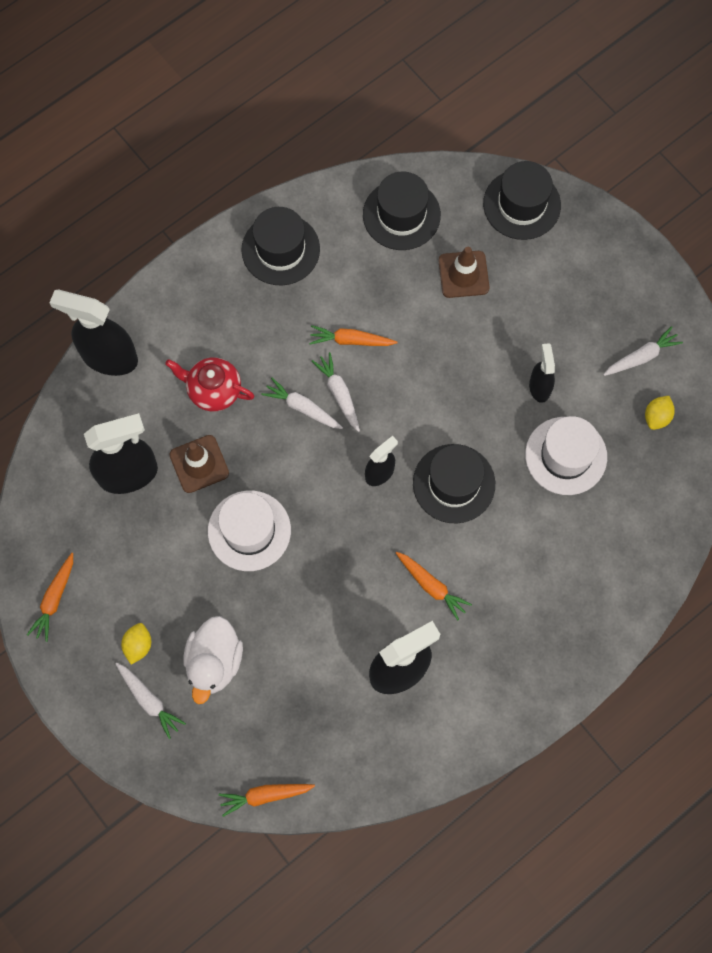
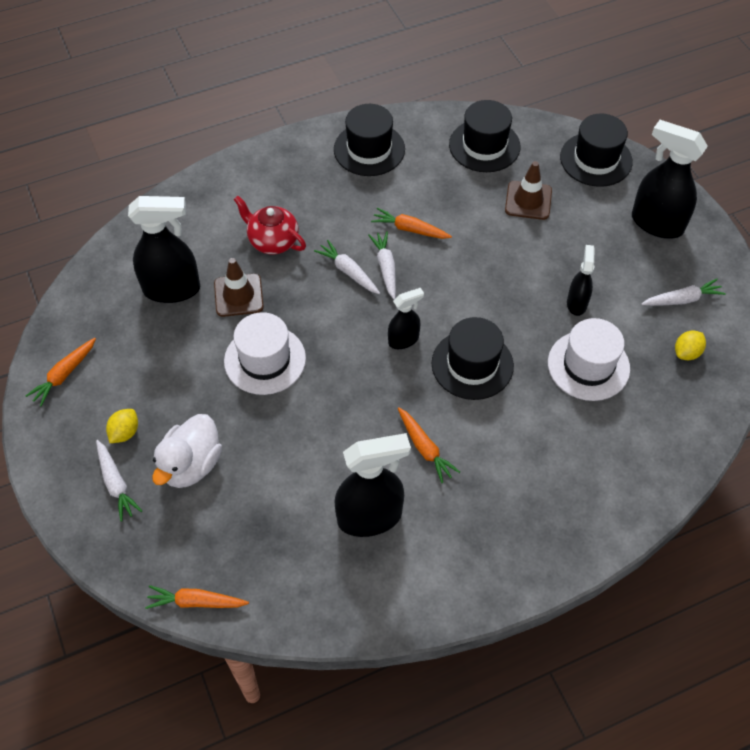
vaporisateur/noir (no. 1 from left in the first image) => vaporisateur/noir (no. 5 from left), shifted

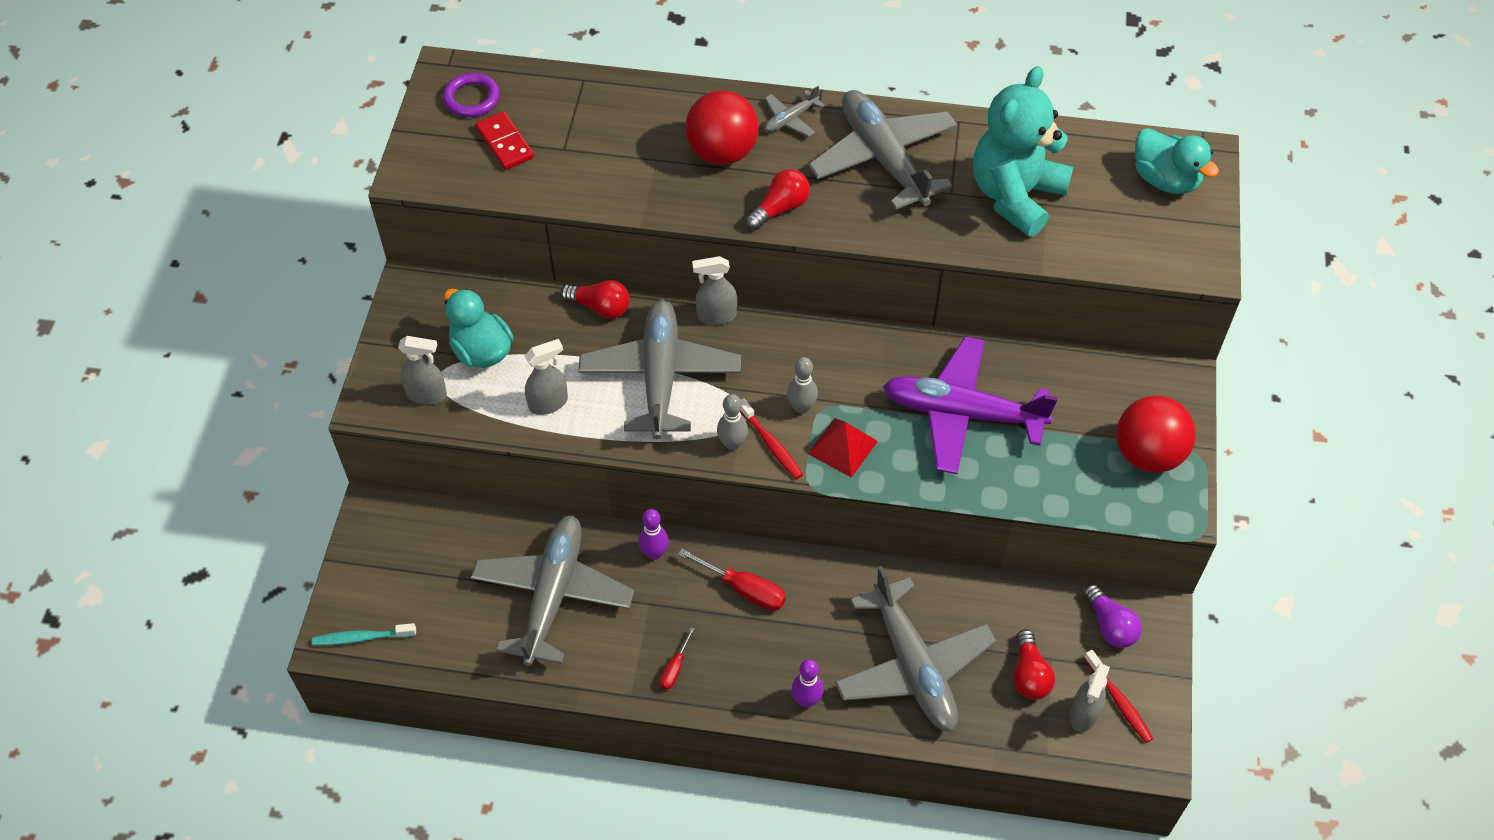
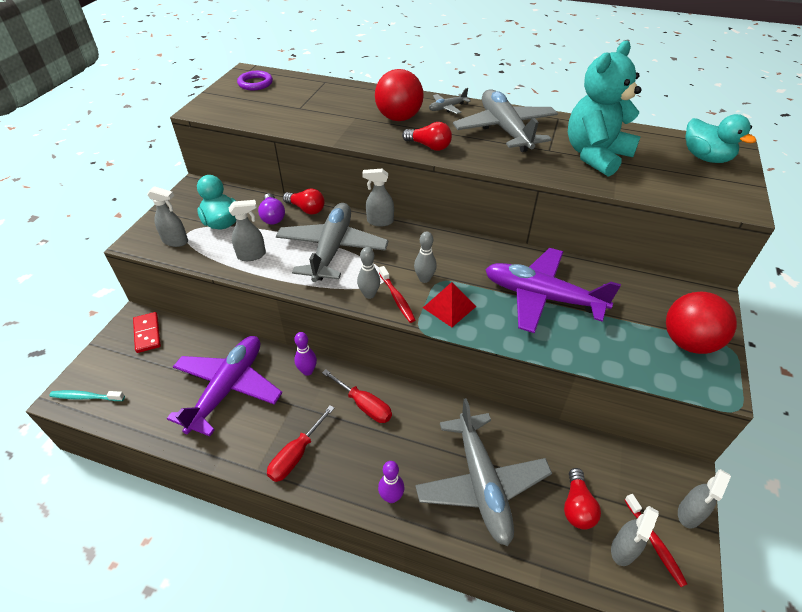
avion/gris (no. 1 from left) => avion/violet (no. 1 from left)
domino/rouge, shifted
tournevis/rouge (no. 1 from left), x1.73
ampoule/rouge (no. 2 from left), 60 degrees clockwise
ampoule/violet, shifted
nothing => vaporisateur/gris (no. 5 from left)

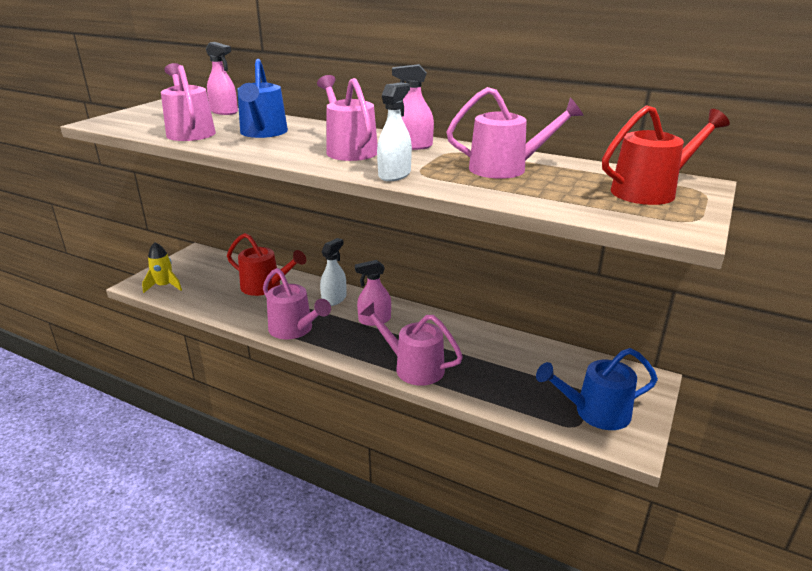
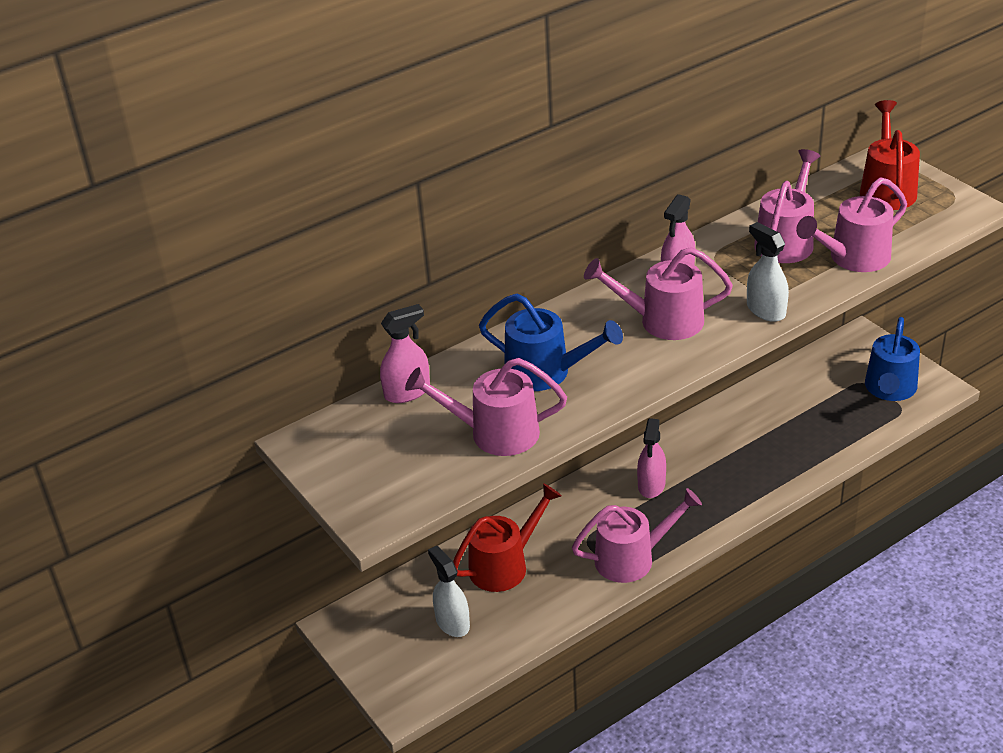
fusée/jaune => nothing
vaporisateur/blanc (no. 1 from left), shifted
arrosoir/rose (no. 4 from left in the first image) => arrosoir/rose (no. 5 from left), shifted

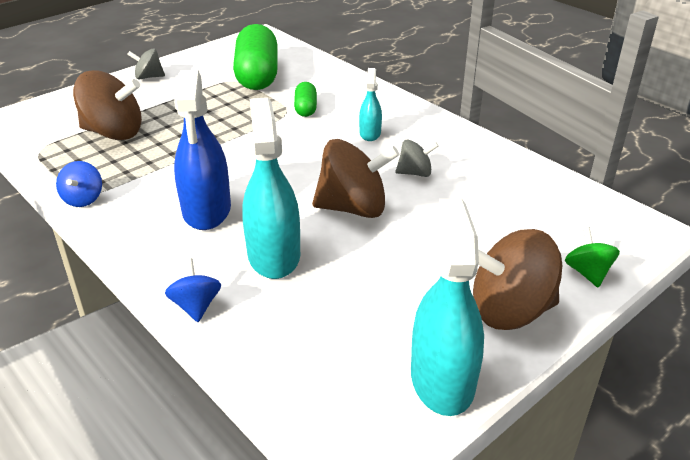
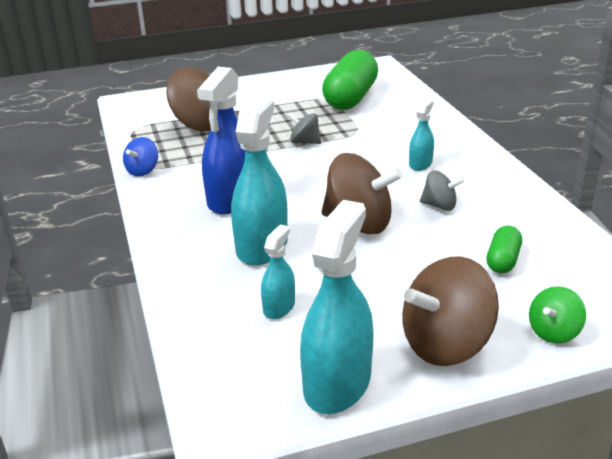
toupie/gris (no. 1 from left), shifted
toupie/bleu (no. 2 from left) => nothing
gélule/vert (no. 2 from left), shifted
toupie/marron (no. 3 from left), 45 degrees counterclockwise
toupie/vert, 150 degrees counterclockwise
nothing => vaporisateur/turquoise (no. 2 from left)

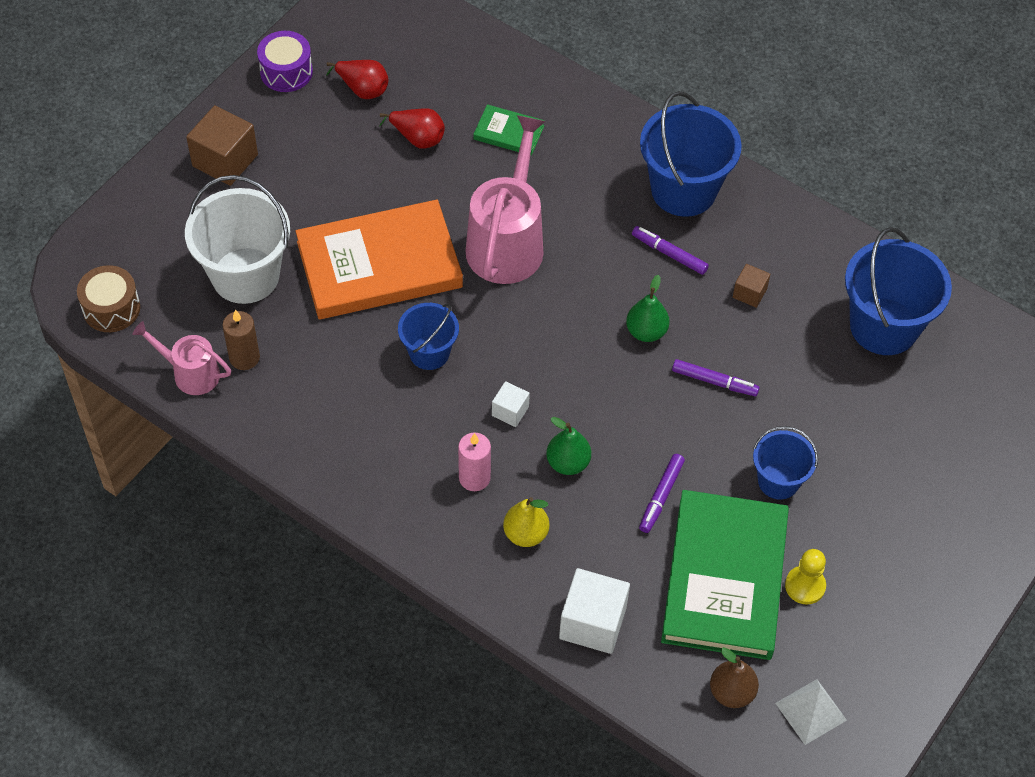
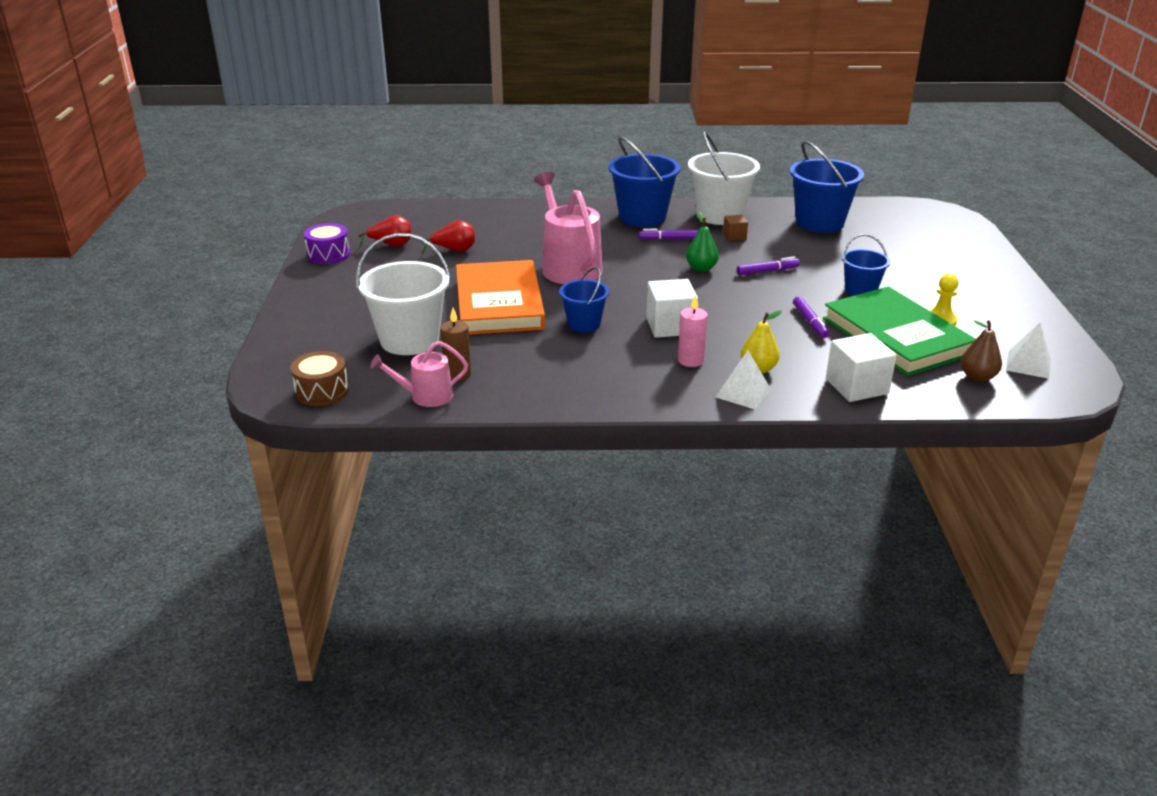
cube/marron (no. 1 from left) => nothing
livre/orange, 45 degrees counterclockwise
livre/vert (no. 1 from left) => nothing
cube/blanc (no. 1 from left), x1.86
poire/vert (no. 1 from left) => nothing
nothing => seau/blanc (no. 2 from left)
nothing => pyramide/blanc (no. 1 from left)

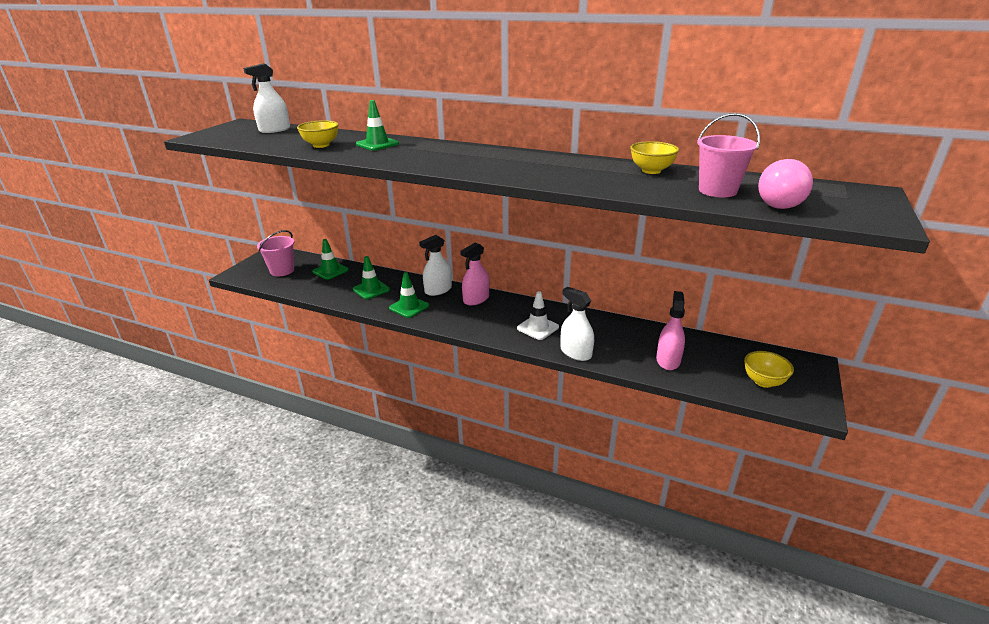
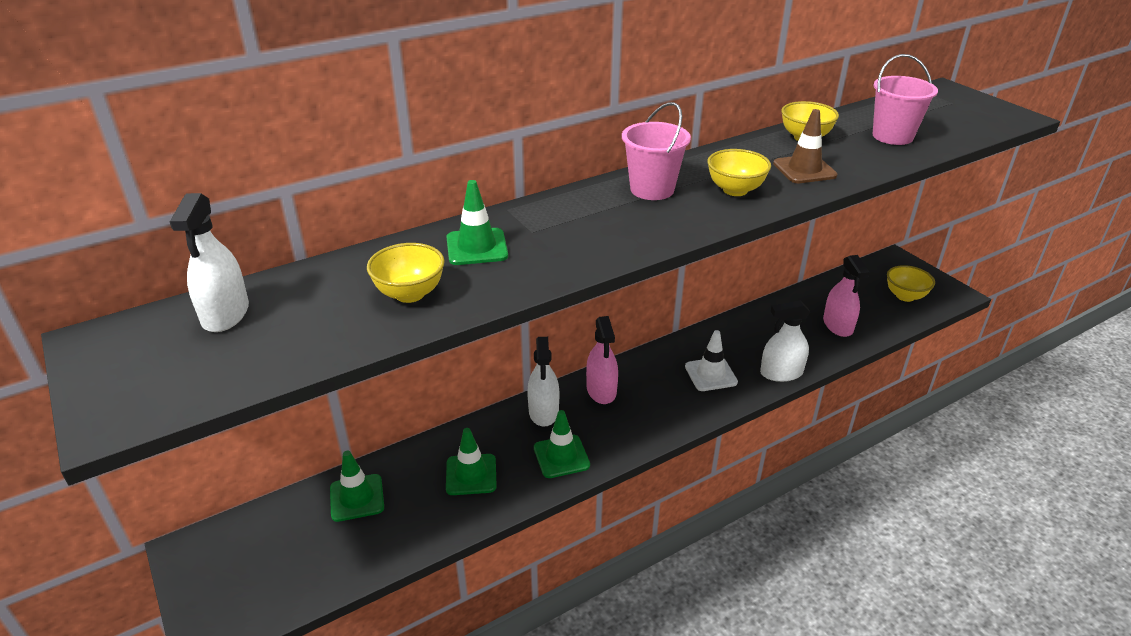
seau/rose (no. 1 from left), shifted
vaporisateur/rose (no. 2 from left), 150 degrees counterclockwise
ampoule/rose => nothing
nothing => bol/jaune (no. 2 from left)
nothing => cône de chantier/marron

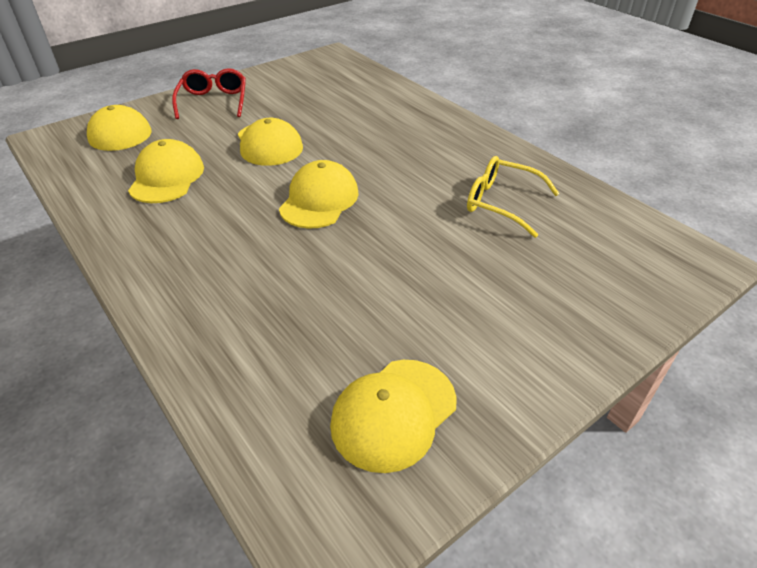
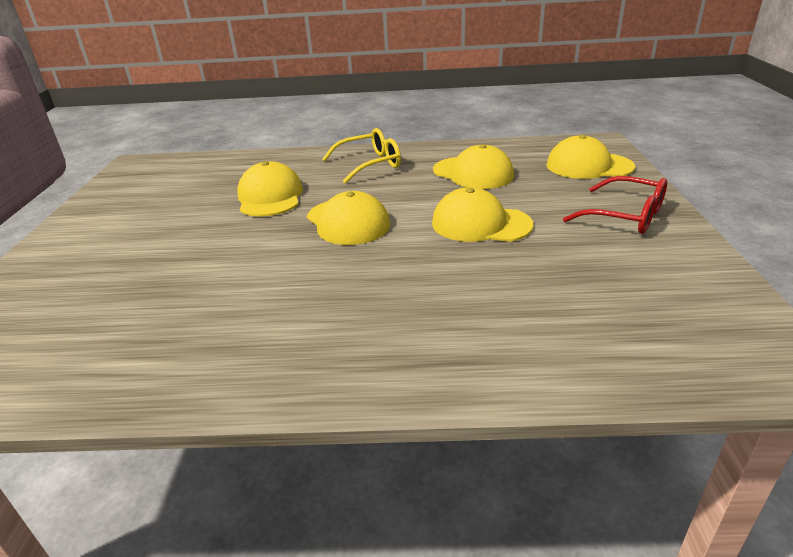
casquette/jaune (no. 5 from left in the first image) => casquette/jaune (no. 1 from left), shifted
lunettes/jaune, shifted

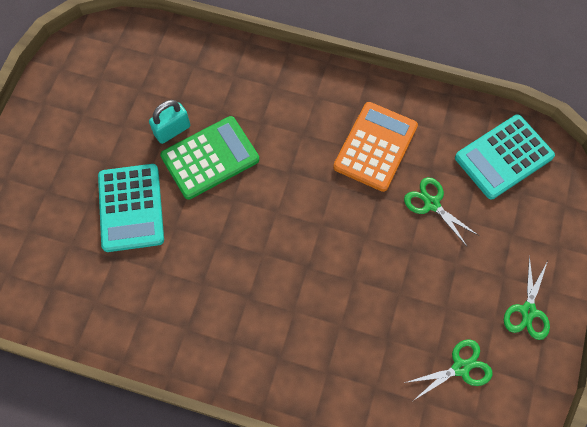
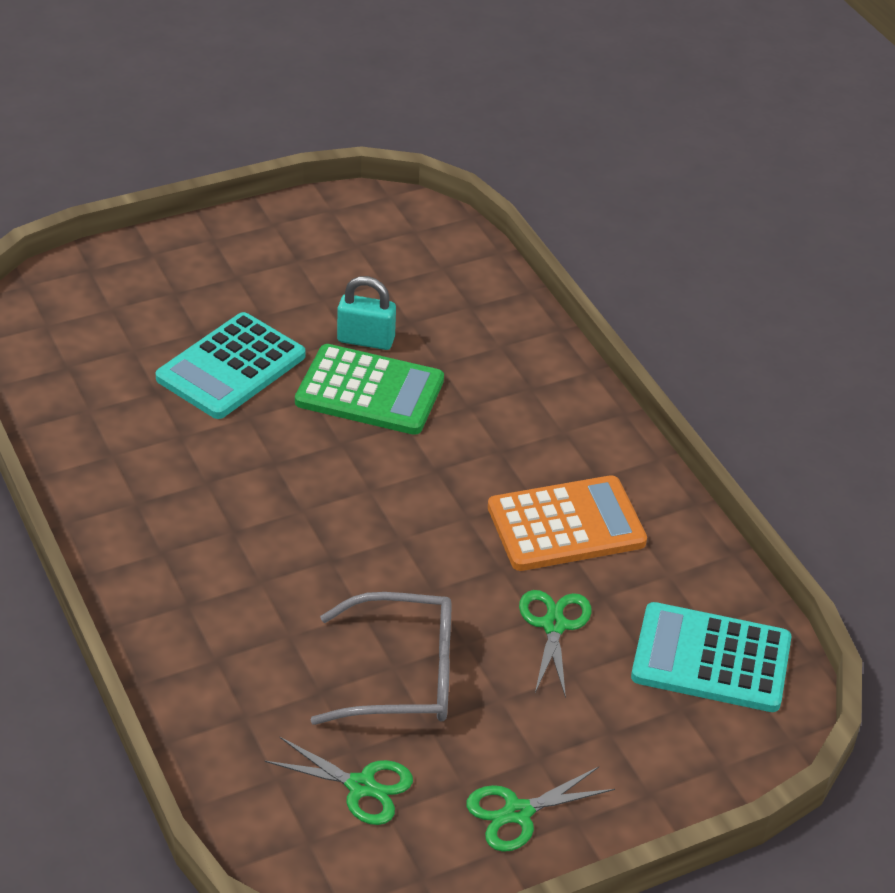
nothing => lunettes/gris

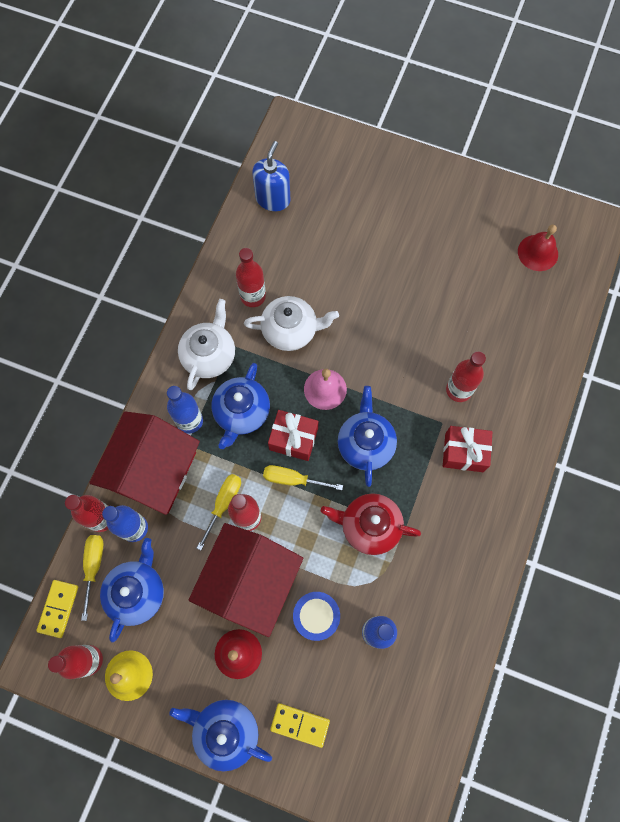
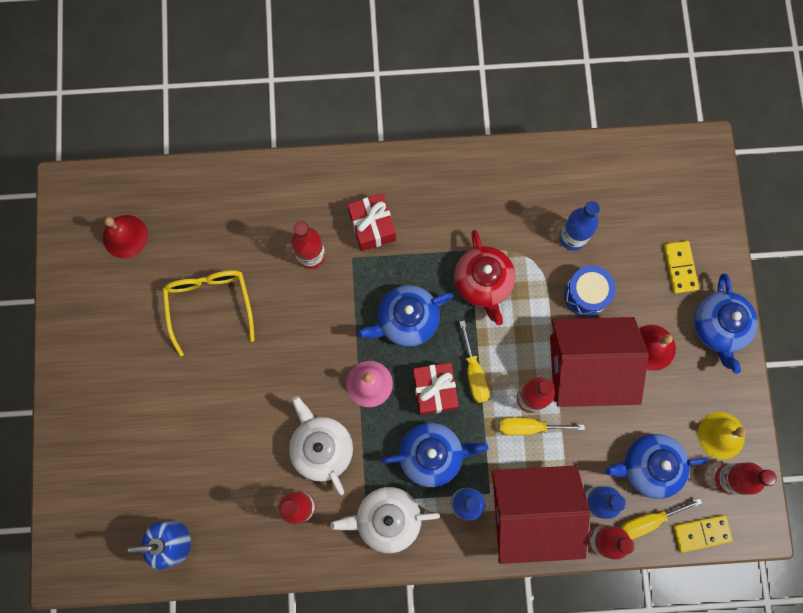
nothing => lunettes/jaune

